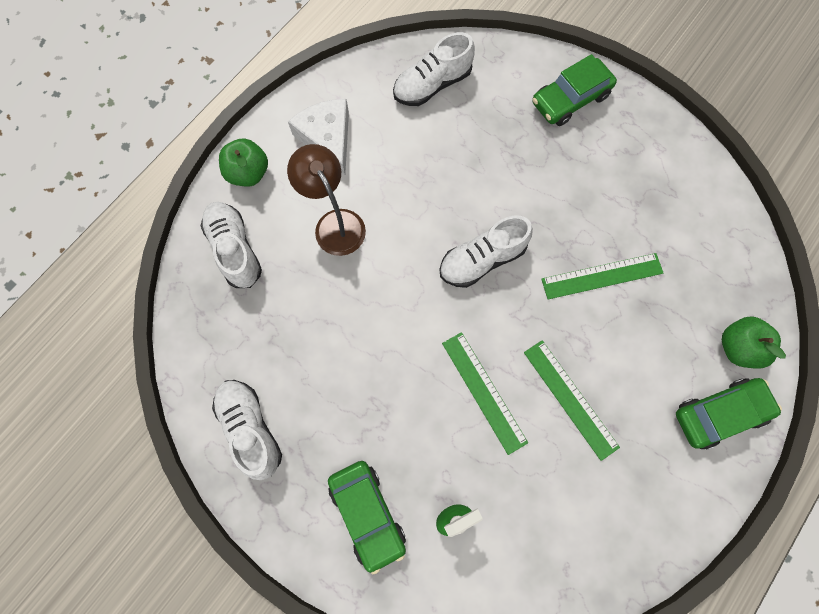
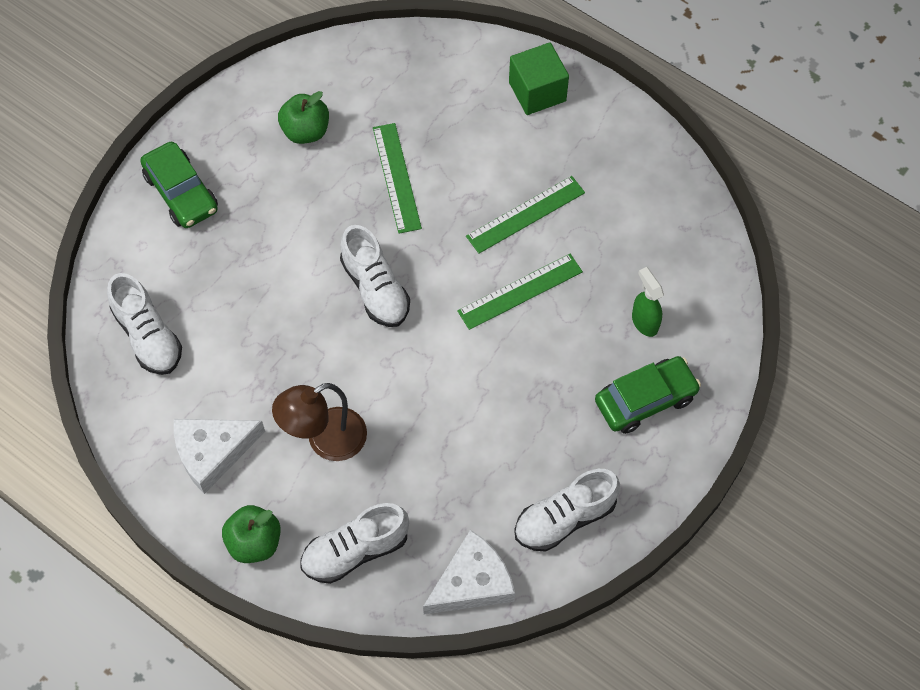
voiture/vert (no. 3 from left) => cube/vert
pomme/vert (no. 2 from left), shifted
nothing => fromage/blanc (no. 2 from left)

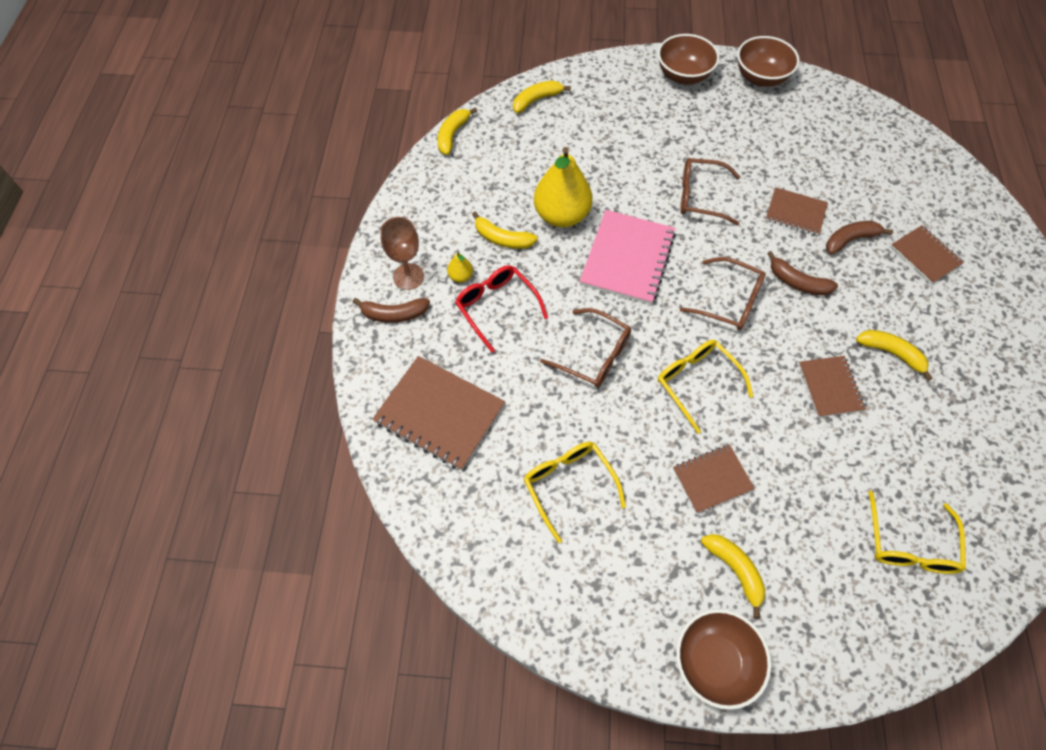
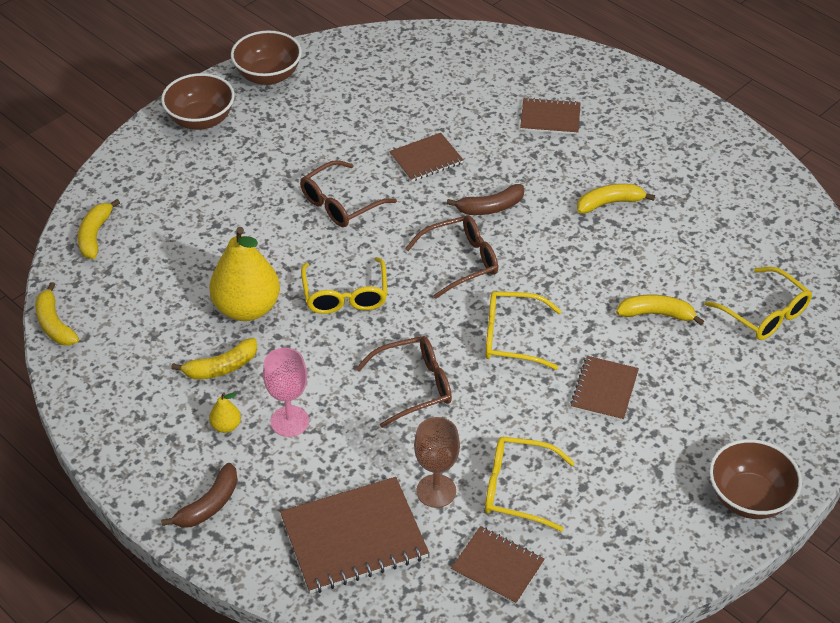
verre à pied/marron, shifted
lunettes/rouge => verre à pied/rose
carnet/rose => lunettes/jaune (no. 1 from left)
banane/jaune (no. 4 from left in the first image) => banane/jaune (no. 5 from left), shifted
carnet/marron (no. 4 from left in the first image) => carnet/marron (no. 3 from left), shifted
banane/marron (no. 3 from left) => nothing

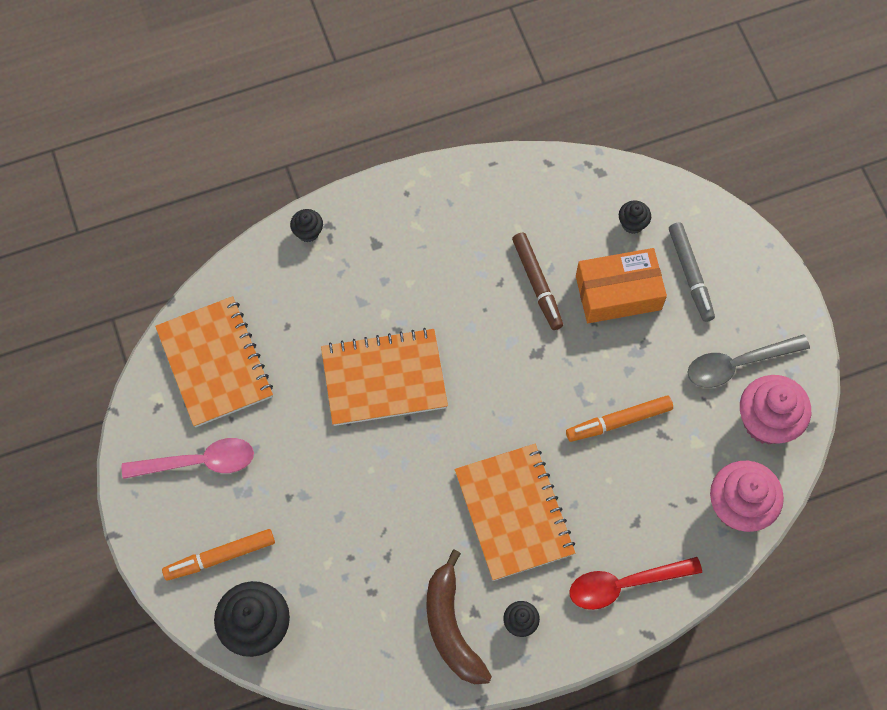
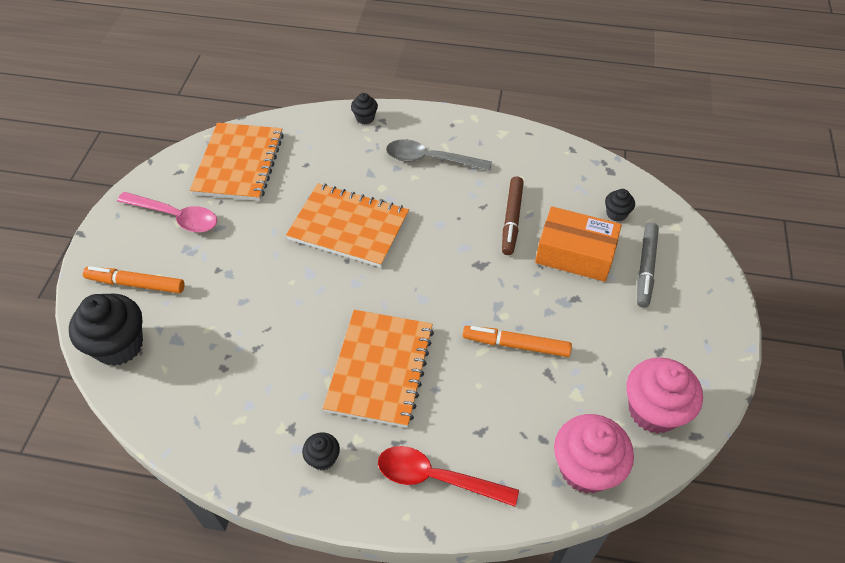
banane/marron => nothing
cuillère/gris, shifted

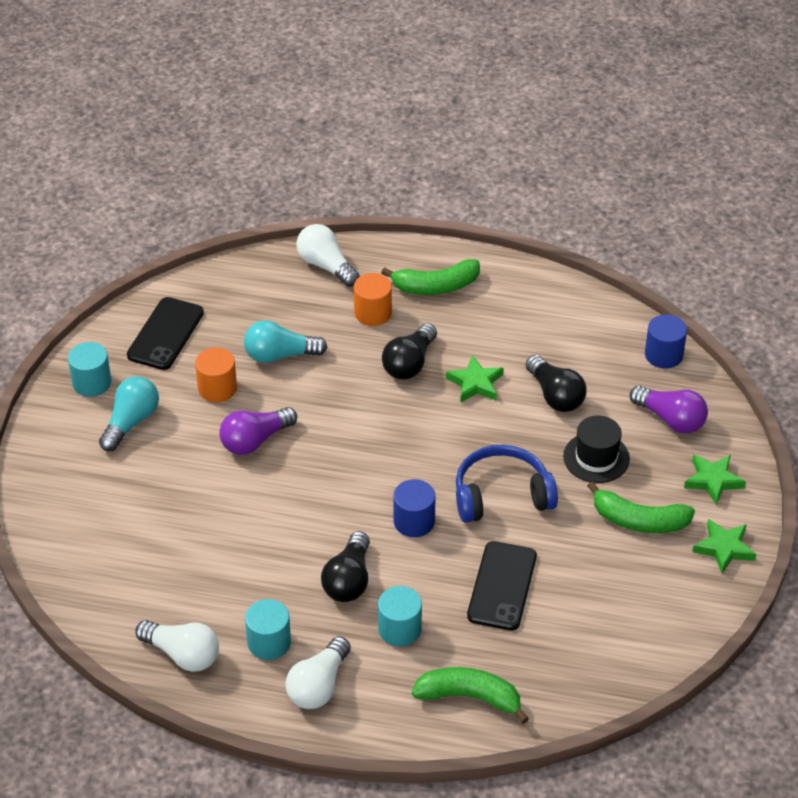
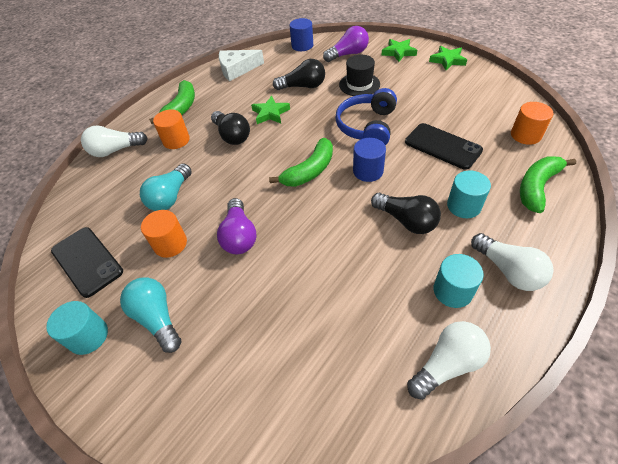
banane/vert (no. 3 from left in the first image) => banane/vert (no. 2 from left), shifted
nothing => fromage/blanc
nothing => cylindre/orange (no. 3 from left)

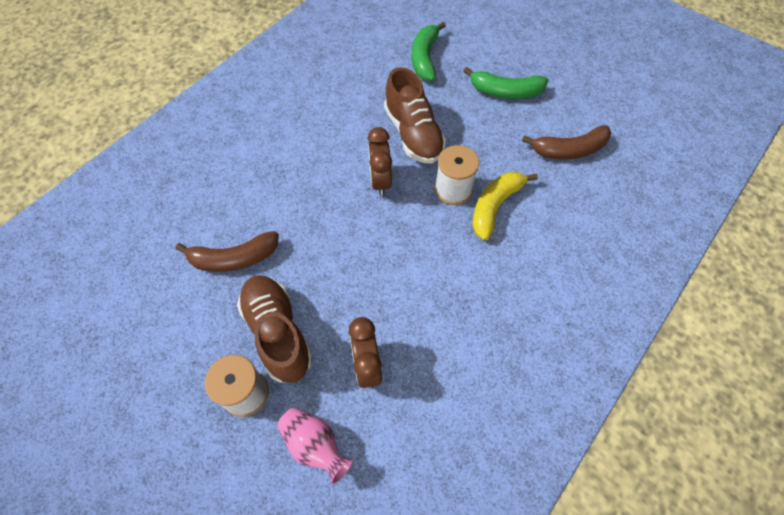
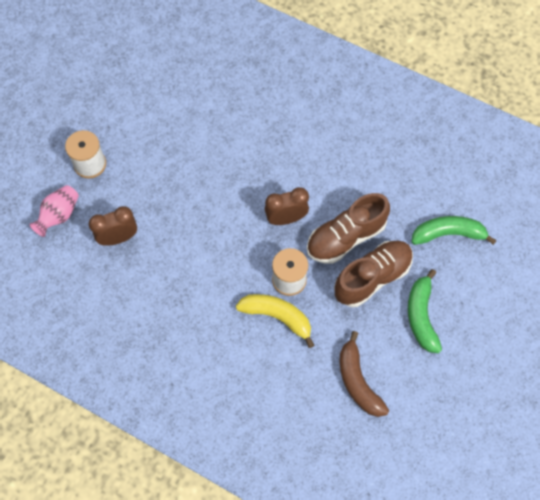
banane/marron (no. 1 from left) => nothing
chaussure/marron (no. 1 from left in the first image) => chaussure/marron (no. 2 from left), shifted

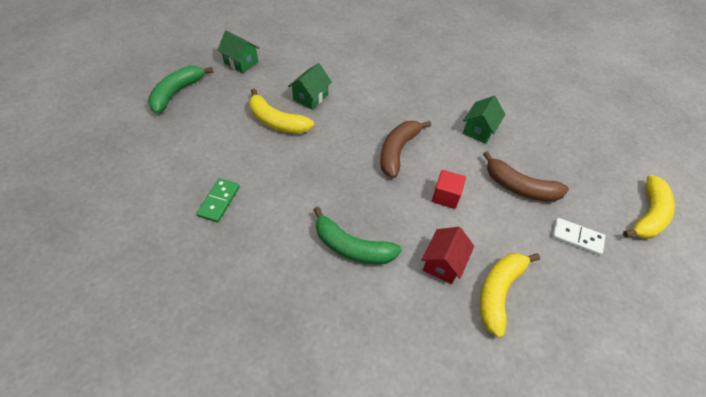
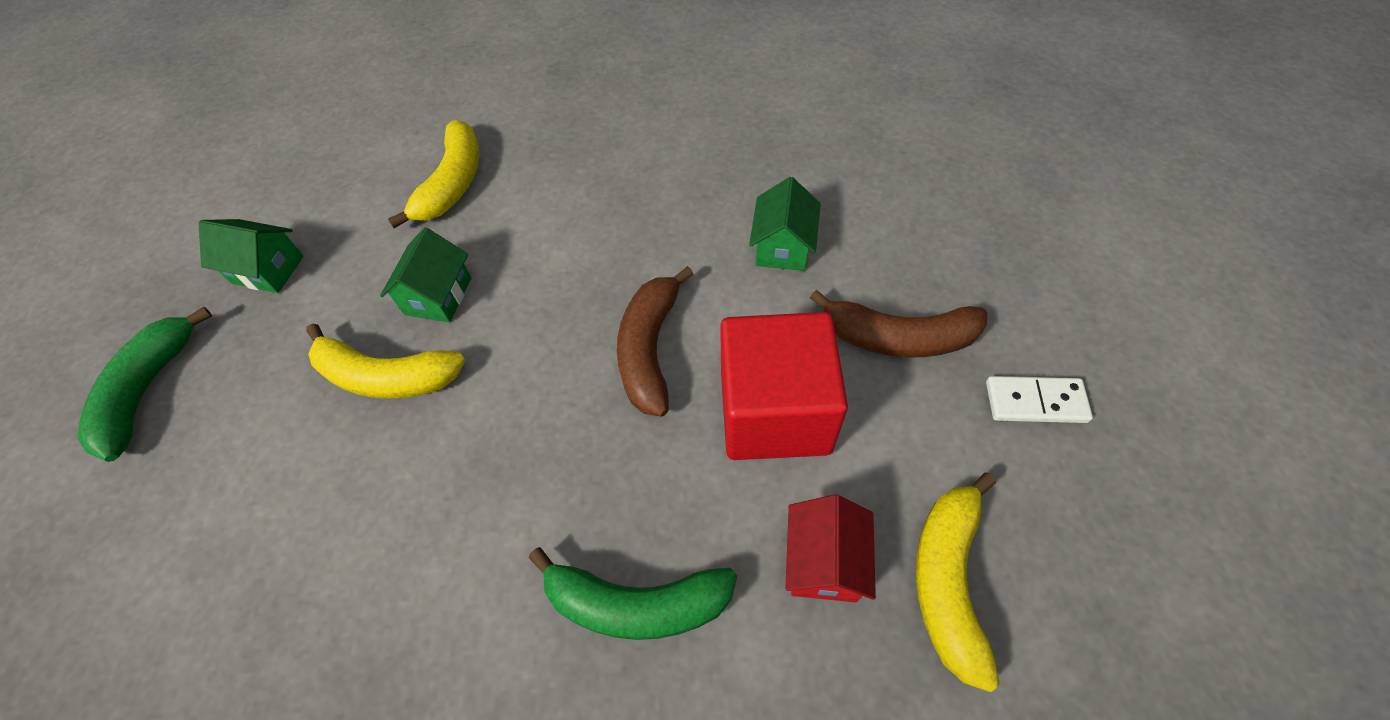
domino/vert => nothing
cube/rouge, x2.06
banane/jaune (no. 3 from left in the first image) => banane/jaune (no. 2 from left), shifted

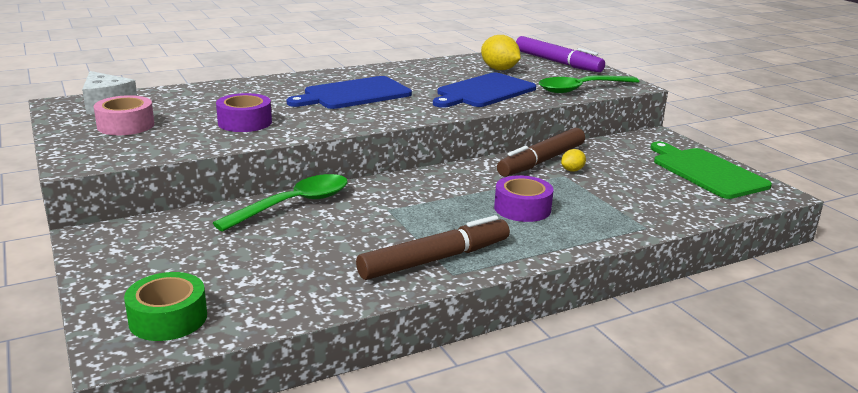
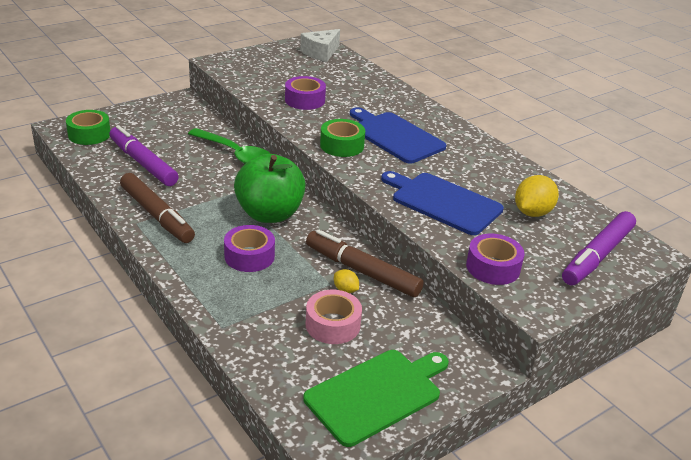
ruban adhésif/rose, shifted
cuillère/vert (no. 2 from left) => ruban adhésif/violet (no. 3 from left)
nothing => feutre/violet (no. 1 from left)
nothing => pomme/vert
nothing => ruban adhésif/vert (no. 2 from left)

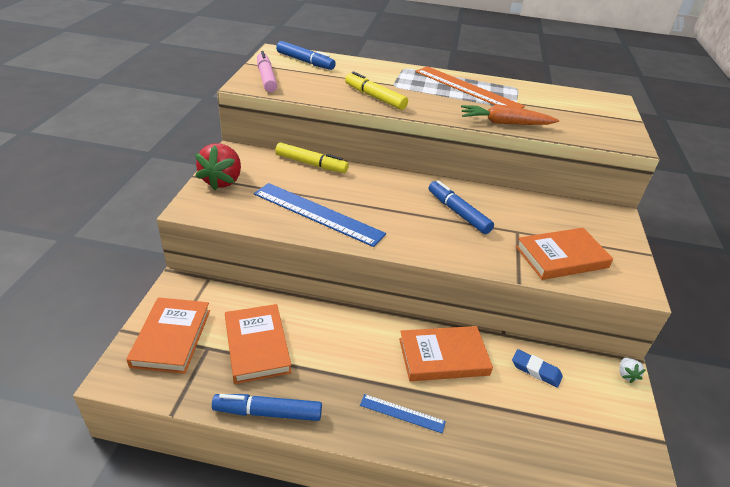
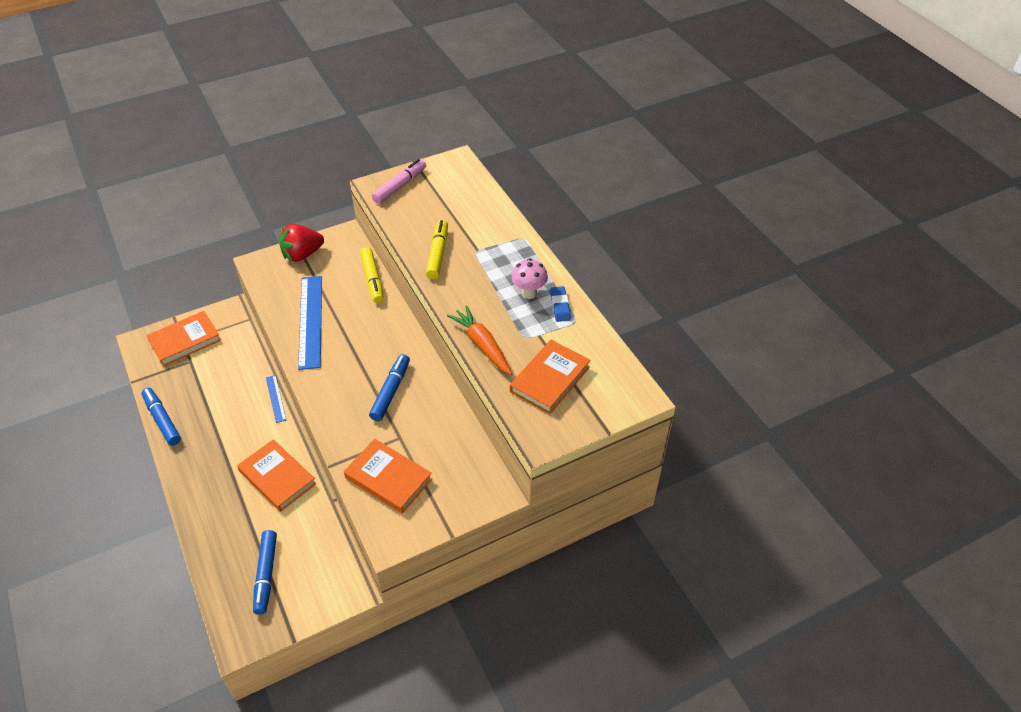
livre/orange (no. 2 from left in the first image) => livre/orange (no. 4 from left), shifted
feutre/bleu (no. 2 from left), shifted
règle/bleu (no. 2 from left in the first image) => règle/bleu (no. 1 from left), shifted
règle/orange => champignon/rose
gomme/bleu, shifted
fraise/blanc => nothing

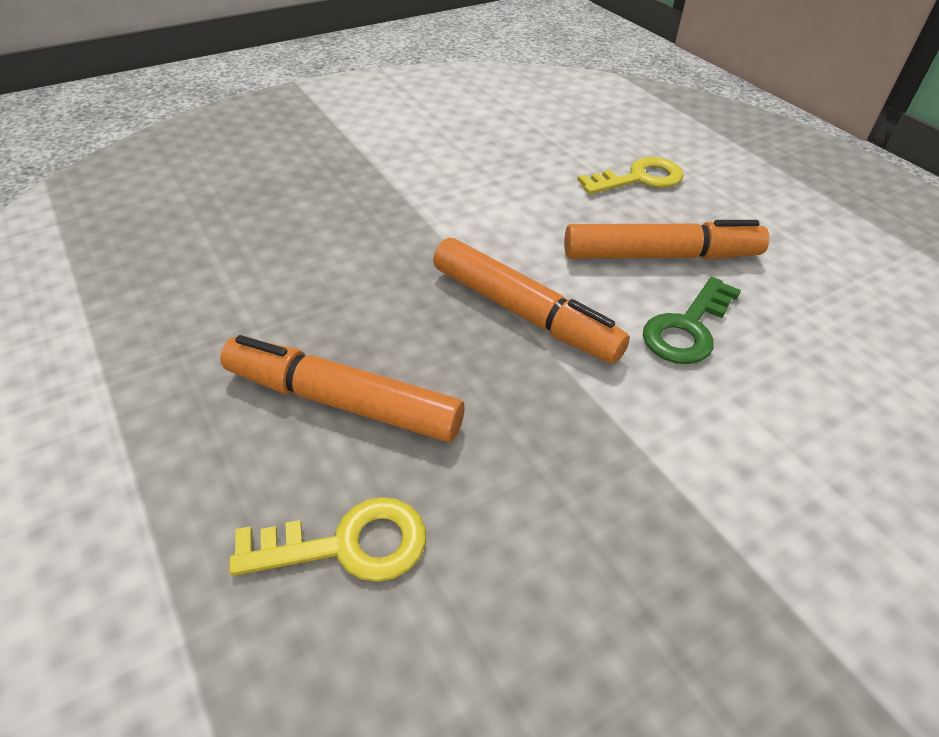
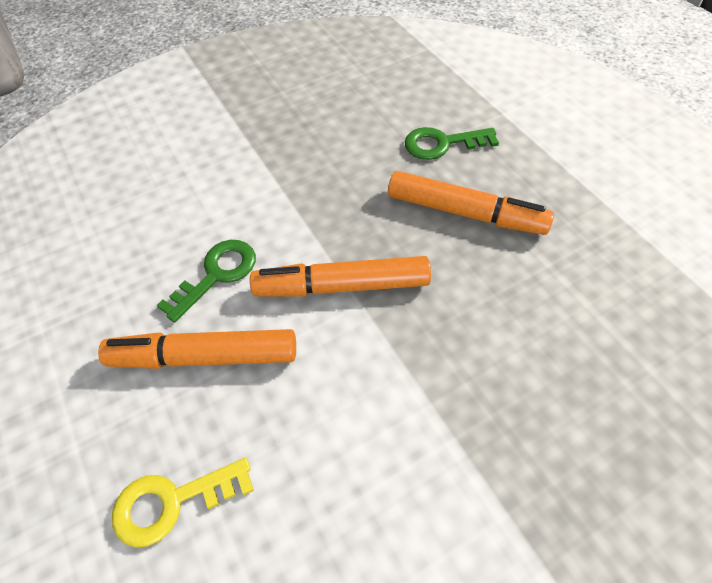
clé/jaune (no. 1 from left) => clé/vert (no. 2 from left)
feutre/orange (no. 2 from left), 45 degrees counterclockwise

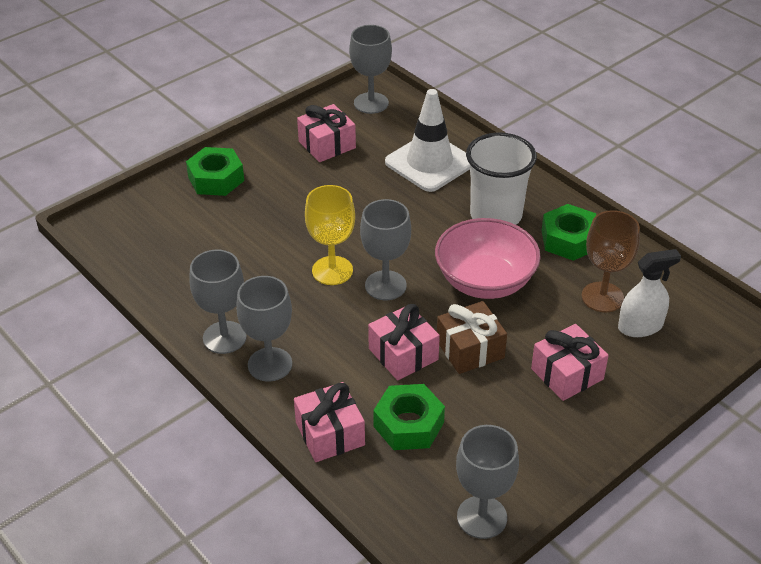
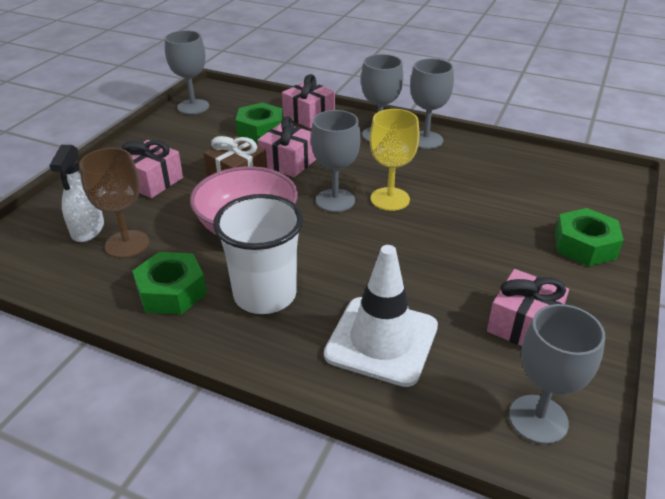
vaporisateur/blanc, 45 degrees counterclockwise

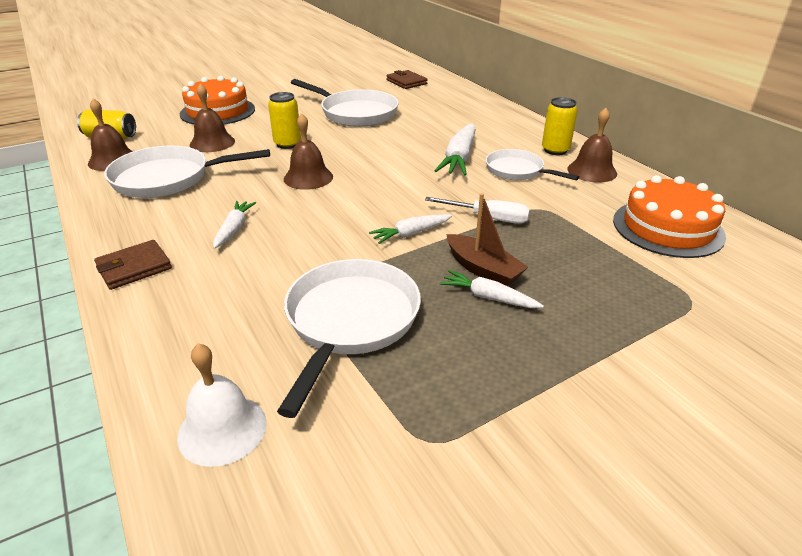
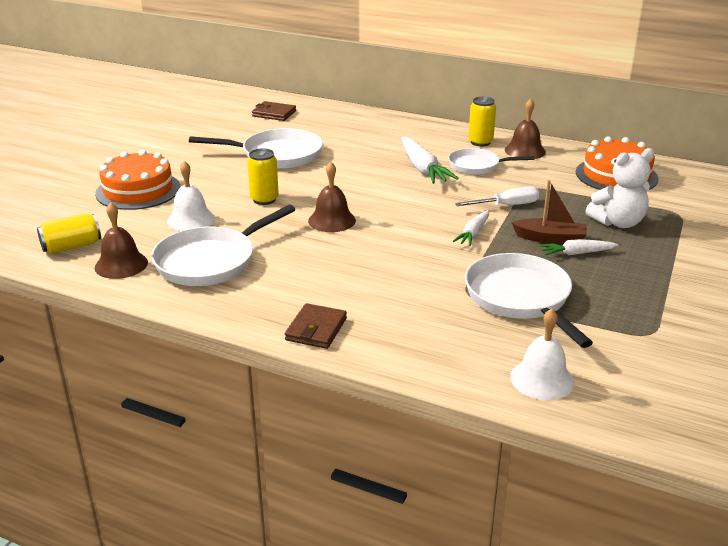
cloche/marron (no. 2 from left) => cloche/blanc (no. 1 from left)
carotte/blanc (no. 1 from left) => nothing
nothing => ours en peluche/blanc

